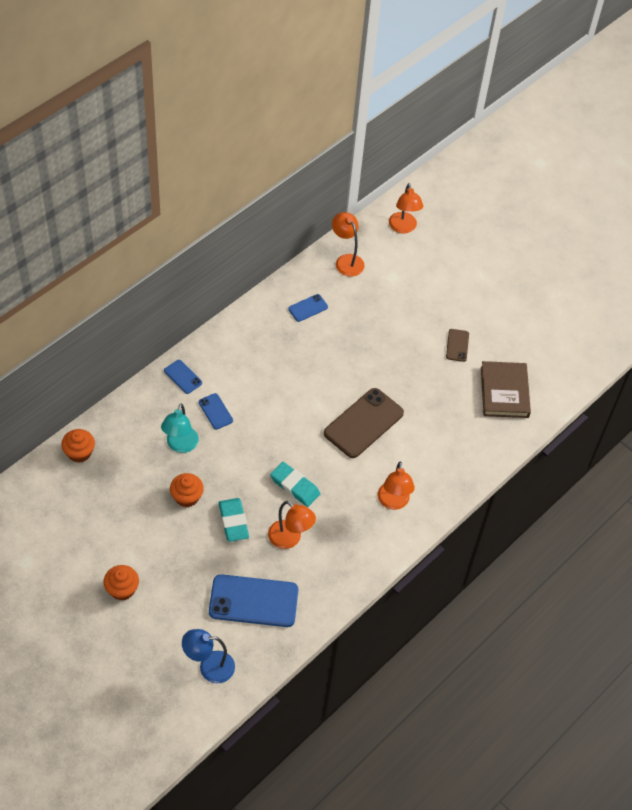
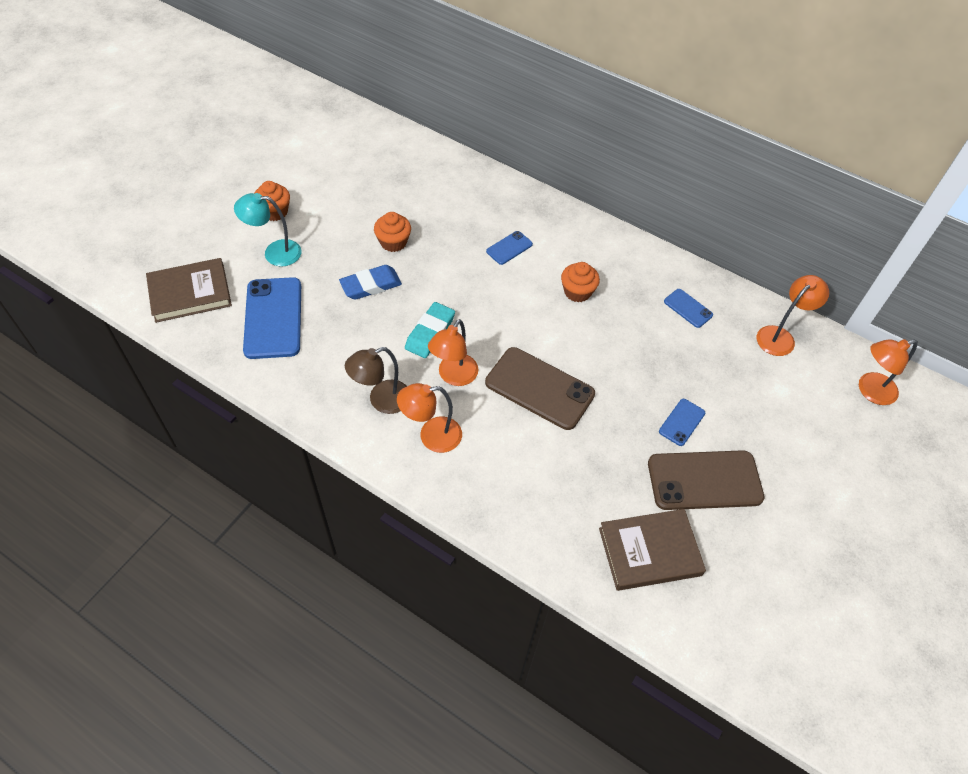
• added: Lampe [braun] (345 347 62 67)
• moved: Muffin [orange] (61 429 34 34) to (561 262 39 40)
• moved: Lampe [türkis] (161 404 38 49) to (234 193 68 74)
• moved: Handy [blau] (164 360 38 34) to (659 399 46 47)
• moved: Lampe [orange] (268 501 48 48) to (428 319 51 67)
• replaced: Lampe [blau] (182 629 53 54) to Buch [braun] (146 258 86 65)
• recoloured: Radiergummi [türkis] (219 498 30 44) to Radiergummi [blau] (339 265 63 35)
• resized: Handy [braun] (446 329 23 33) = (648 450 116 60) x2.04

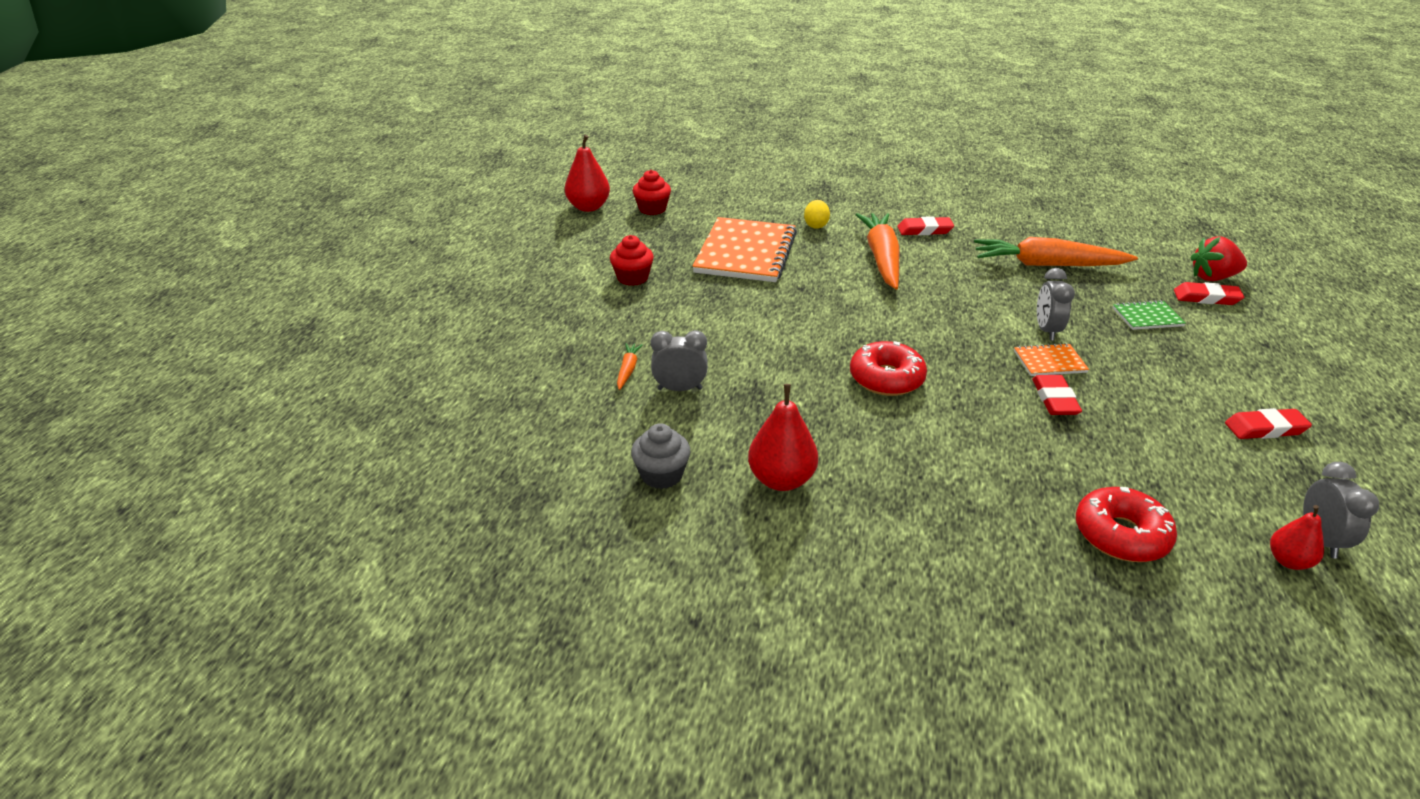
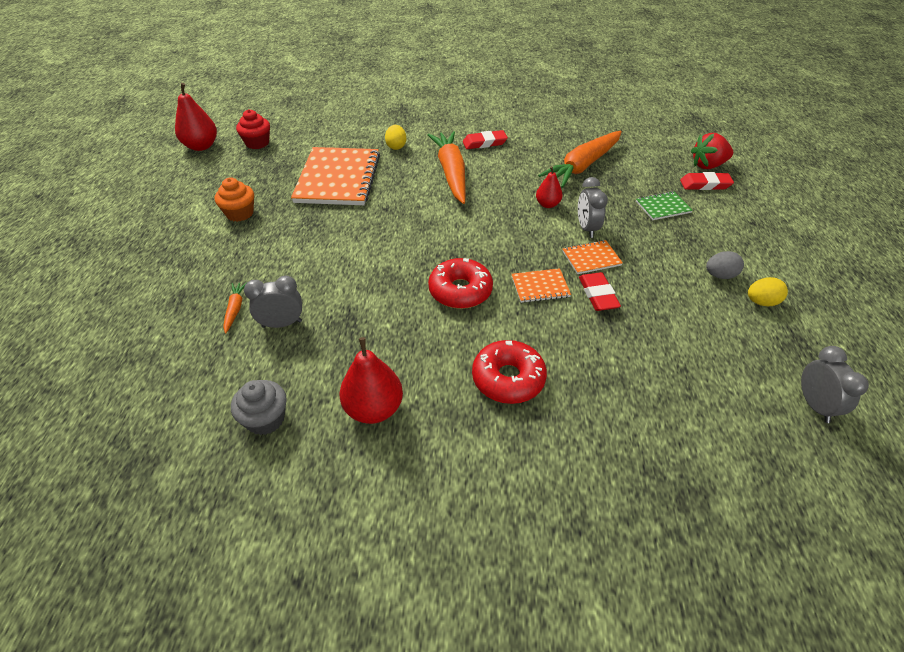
• added: Notizbuch [orange] (512 268 59 35)
• added: Ei [grau] (706 251 38 28)
• moved: Donut [rot] (1076 487 101 75) to (472 340 75 64)
• moved: Birne [rot] (1270 505 54 65) to (536 166 27 42)
• replaced: Radiergummi [rot] (1225 408 87 31) to Ei [gelb] (748 277 40 29)
• recoloured: Muffin [rot] (610 235 44 51) to Muffin [orange] (215 177 39 45)
• turned: Karotte [orange] (974 237 164 29) = (538 131 84 57) 45 degrees counterclockwise

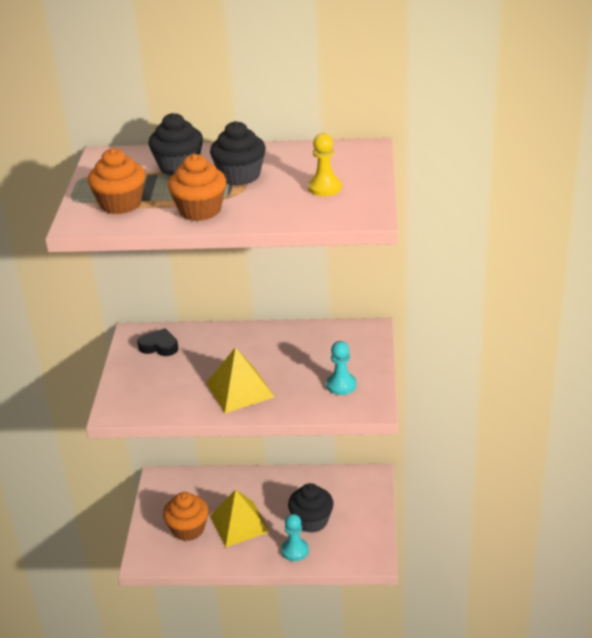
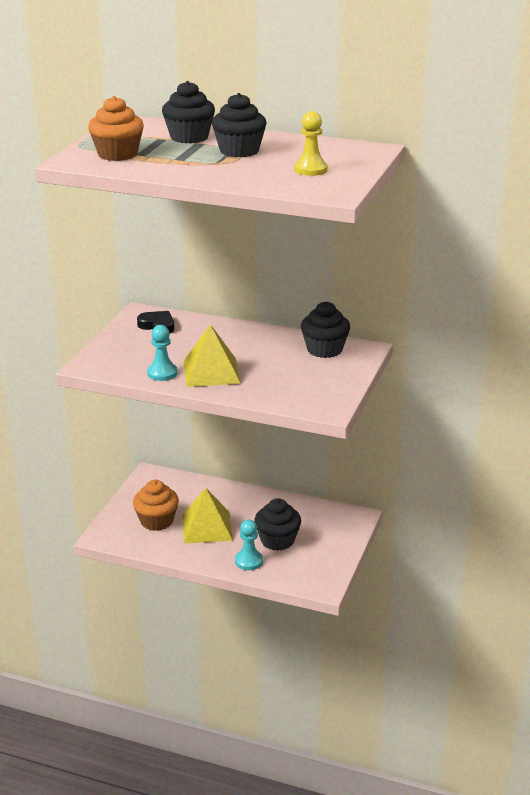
• removed: Muffin [orange] (168 154 58 67)
• added: Muffin [schwarz] (301 302 49 56)
• moved: Bauer [türkis] (326 341 31 54) to (147 325 31 56)

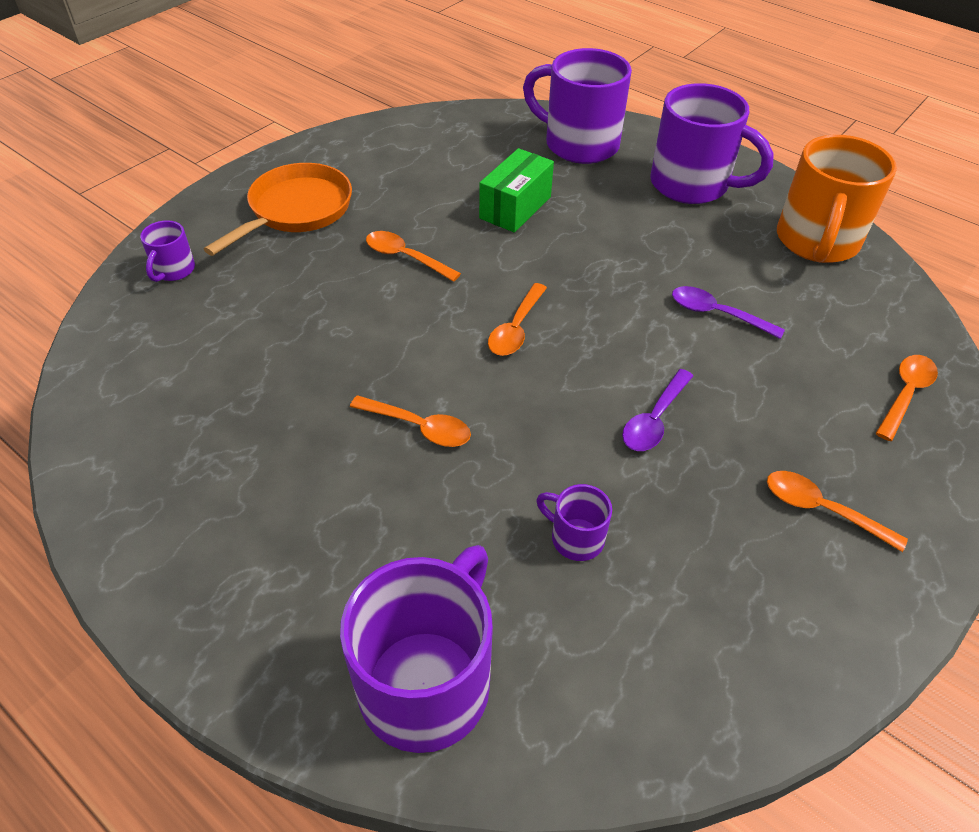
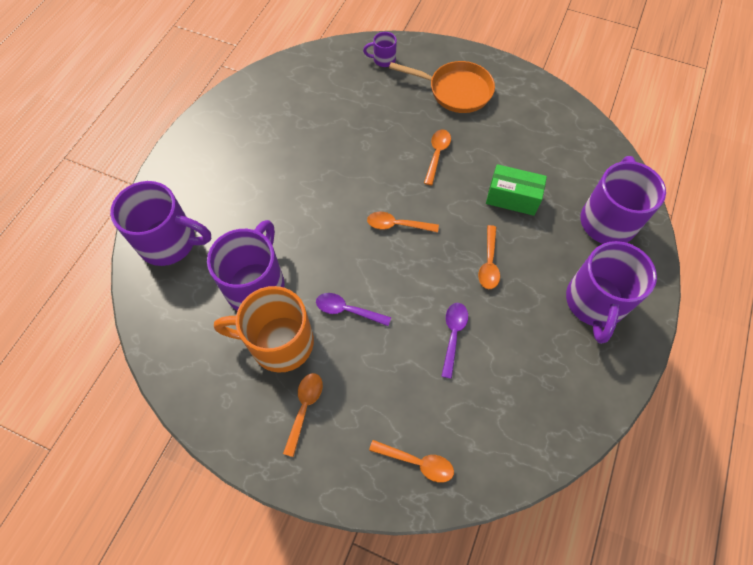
• moved: Löffel [orange] (350 395 121 52) to (478 225 22 64)
• moved: Tasse [orange] (777 135 120 128) to (214 286 100 87)
• resized: Tasse [lila] (536 484 76 77) = (207 220 78 91) x2.17

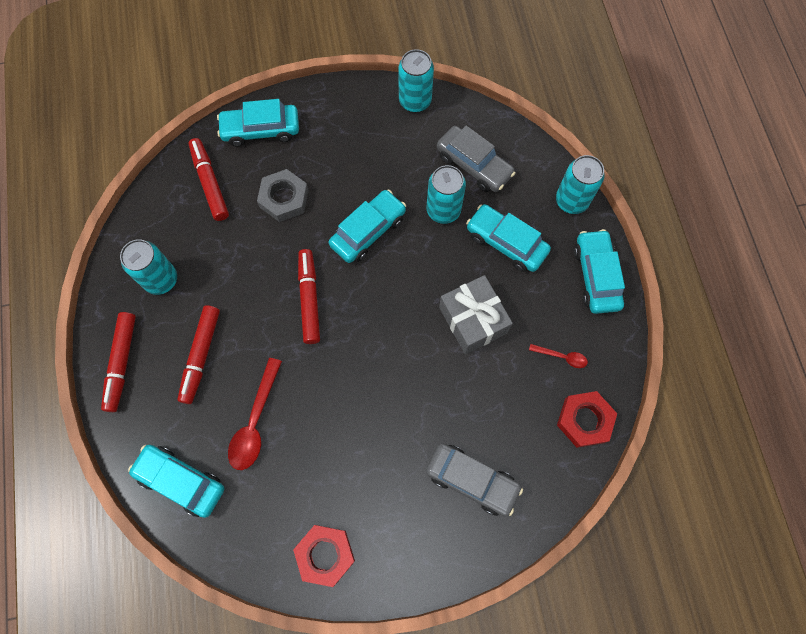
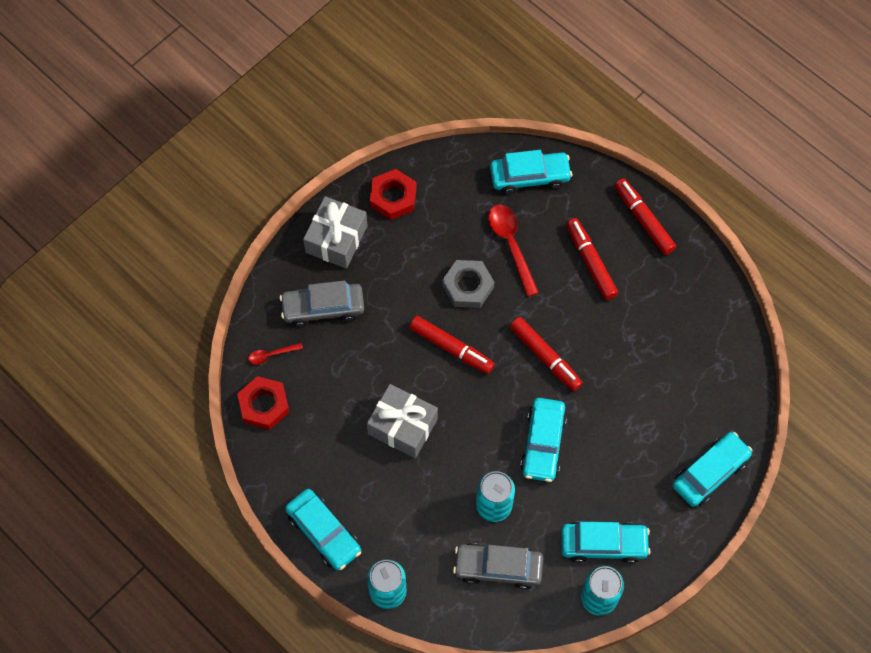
• removed: Dose [türkis] (120 239 57 56)
• added: Geschenk [grau] (303 196 65 73)
• moved: Filzstift [rot] (188 138 41 83) to (409 316 86 58)
• moved: Sechskantmutter [grau] (257 169 52 53) to (442 260 52 48)
• moved: Auto [türkis] (466 204 85 68) to (561 522 89 42)
• moved: Löffel [rot] (529 344 59 24) to (248 343 55 22)

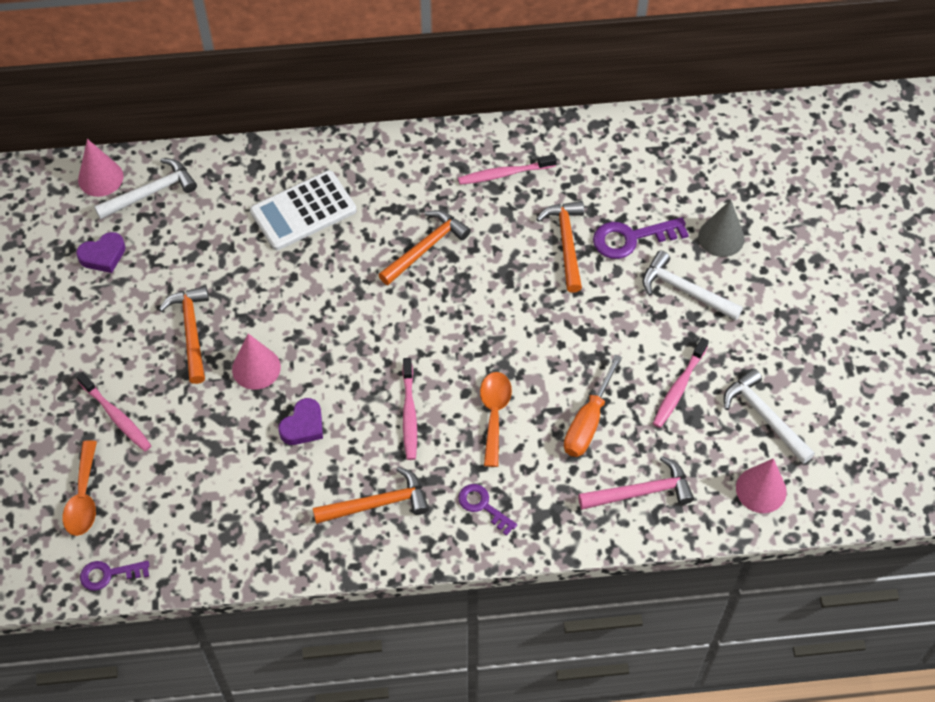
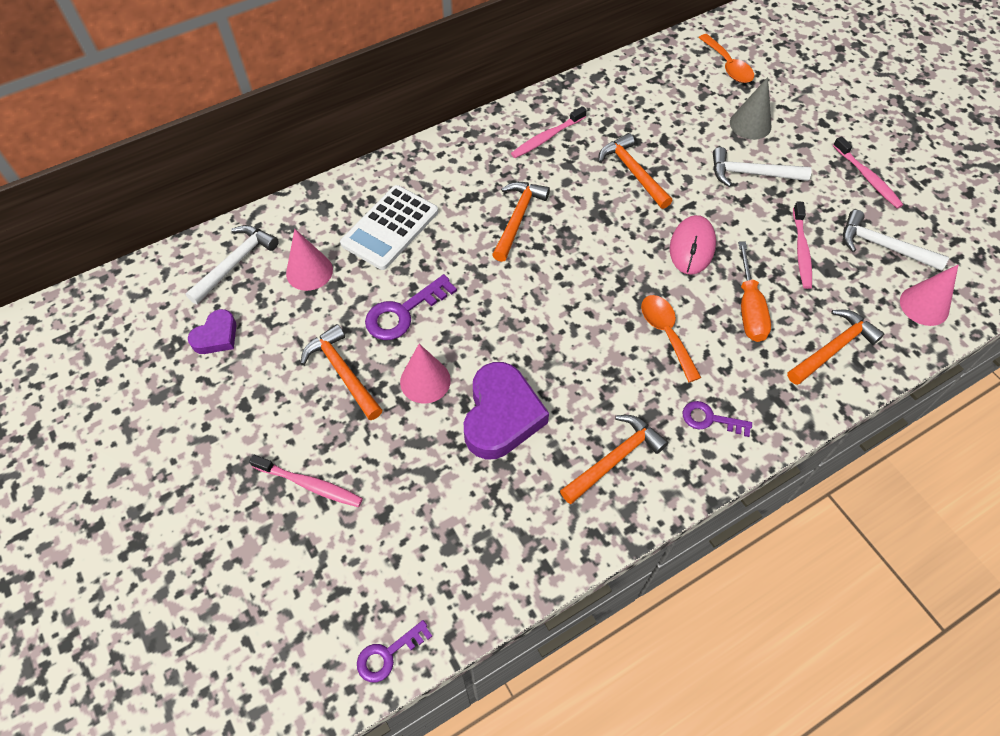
• added: Computermaus [rosa] (670 215 46 60)
• moved: Löffel [orange] (63 440 34 96) to (698 34 56 49)
• moved: Kegel [rosa] (78 139 45 58) to (286 229 47 62)
• moved: Zahnbürste [rosa] (402 358 15 102) to (833 136 70 73)
• moved: Schlüssel [lila] (593 217 96 42) to (365 274 92 66)
• recoloured: Hammer [rosa] (578 456 116 54) to Hammer [orange] (787 310 97 75)
• resized: Herz [lila] (278 398 45 47) = (464 362 85 98) x1.83

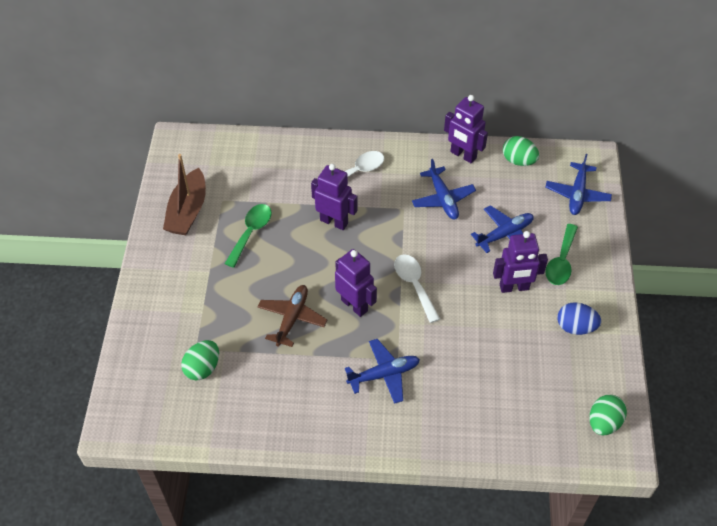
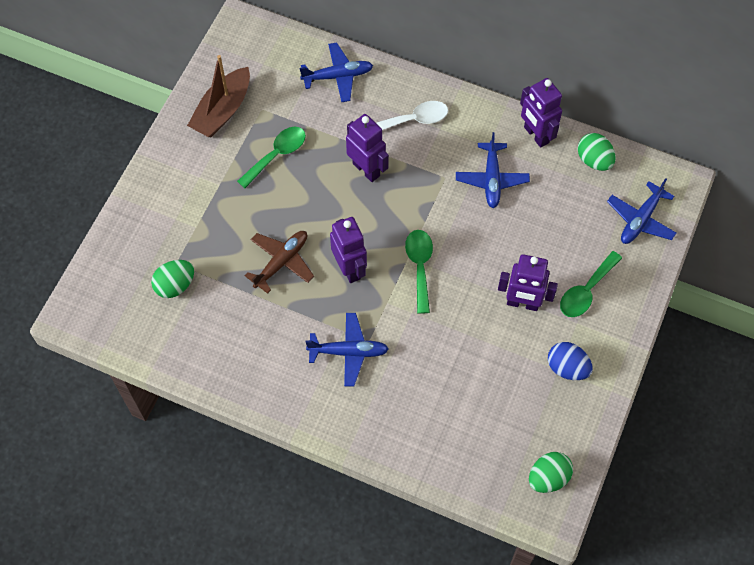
• moved: Flugzeug [blau] (471 205 63 48) to (299 42 74 60)
• recoloured: Löffel [weiß] (394 254 46 69) to Löffel [grün] (405 230 28 84)

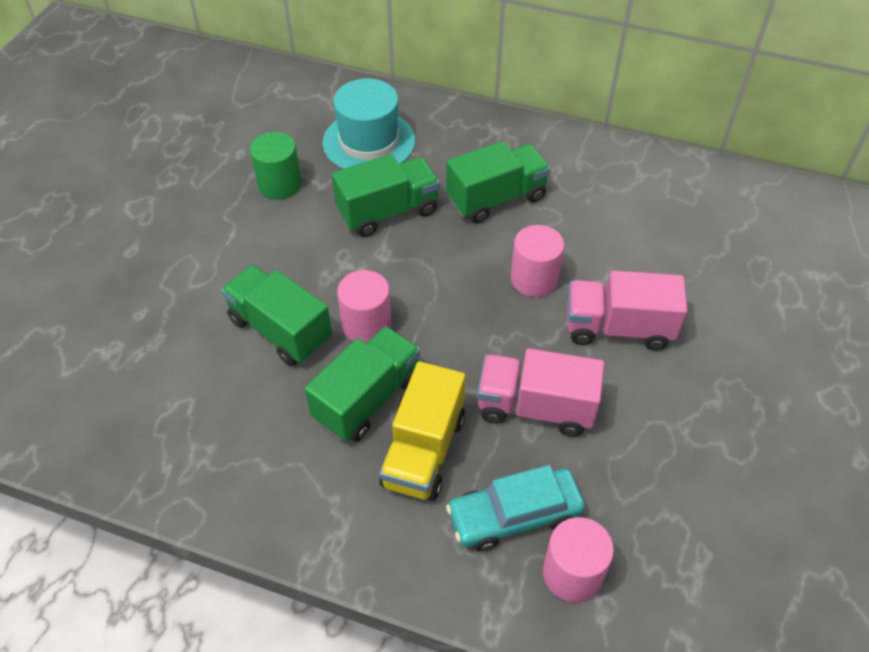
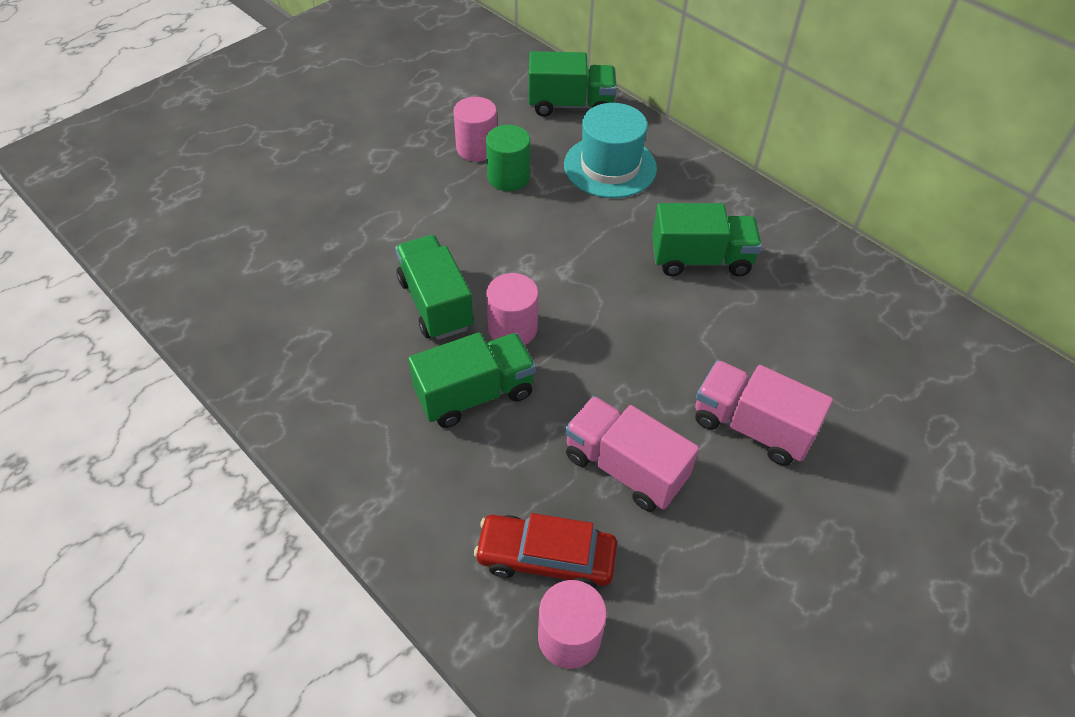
• removed: Lastwagen [gelb] (379 361 87 140)
• moved: Lastwagen [grün] (332 154 108 83) to (529 51 88 66)
• moved: Vollzylinder [rosa] (511 225 53 72) to (453 97 44 65)
• recoloured: Auto [türkis] (446 465 139 86) to Auto [rot] (474 513 143 76)

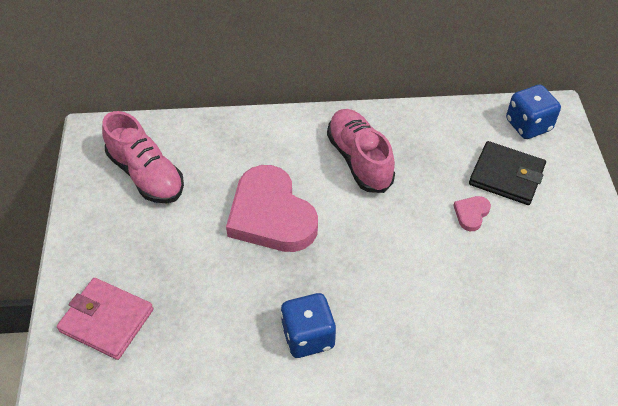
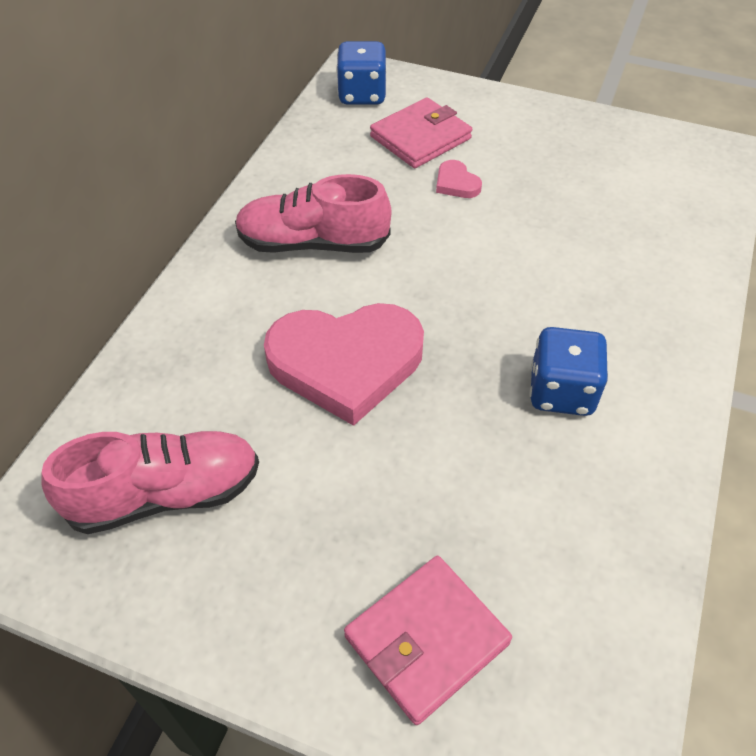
• recoloured: Geldbörse [schwarz] (469 141 77 64) to Geldbörse [rosa] (370 97 102 71)

